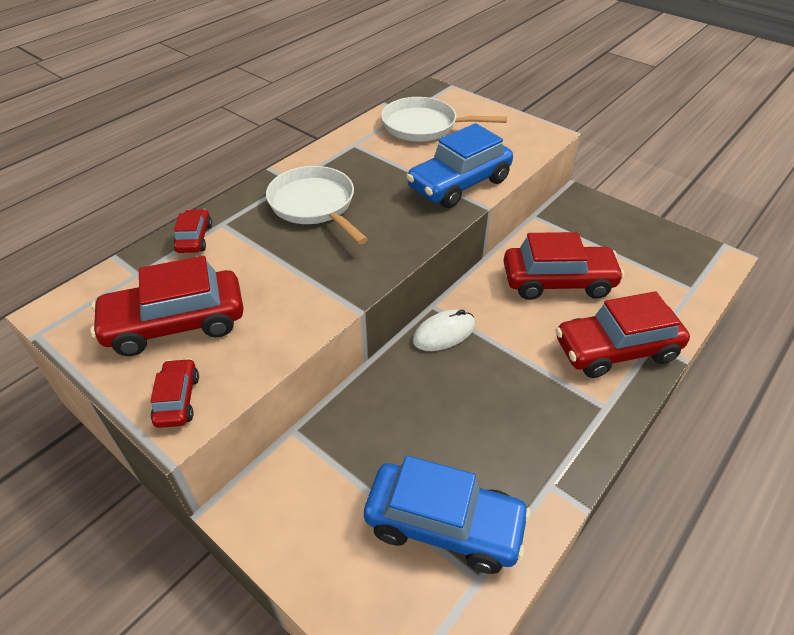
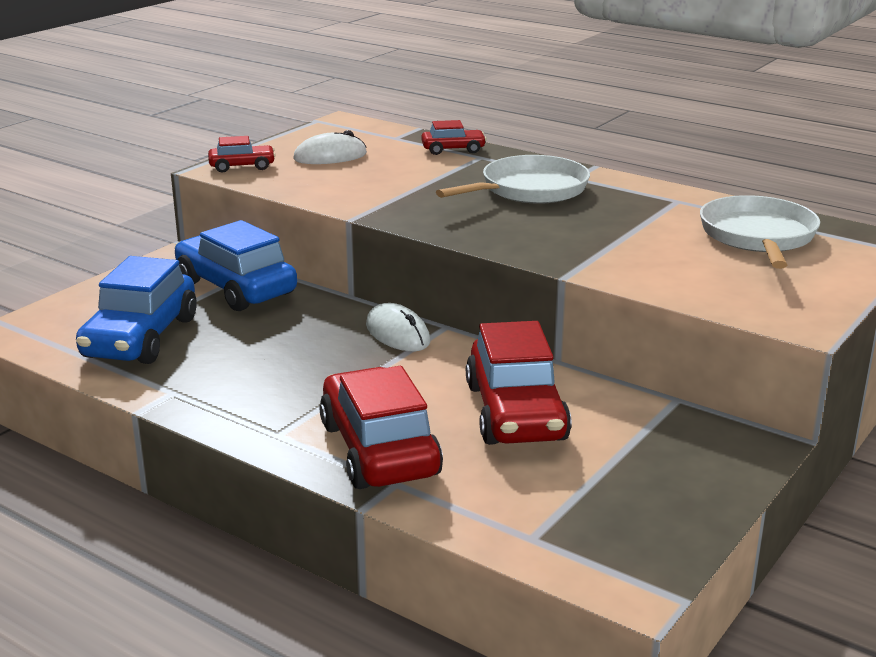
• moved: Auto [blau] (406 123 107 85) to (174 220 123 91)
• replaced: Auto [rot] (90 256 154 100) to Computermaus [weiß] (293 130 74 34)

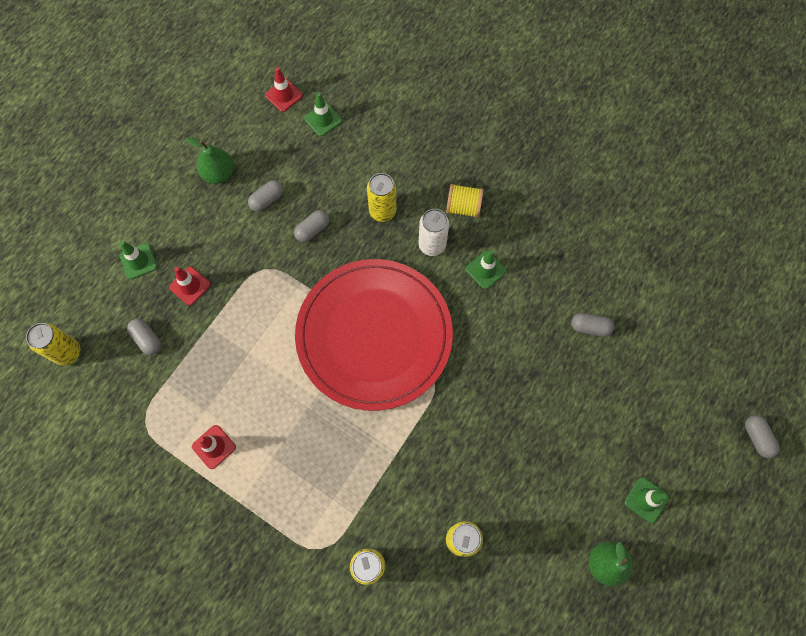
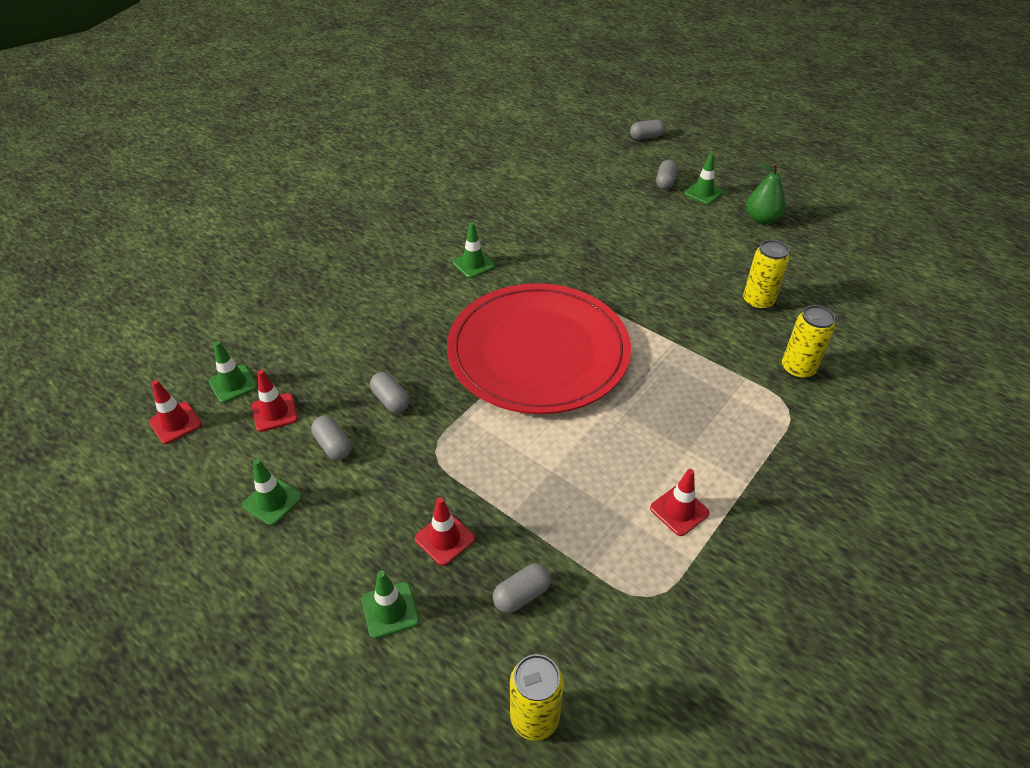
• removed: Dose [gelb] (367 173 29 49)
• removed: Dose [weiß] (419 209 30 47)
• removed: Garnrolle [gelb] (446 184 38 34)
• added: Leitkegel [rot] (252 370 46 62)
• moved: Kapsel [grau] (571 313 43 24) to (656 160 21 29)
• replaced: Birne [grün] (186 137 48 47) to Leitkegel [grün] (242 459 60 67)

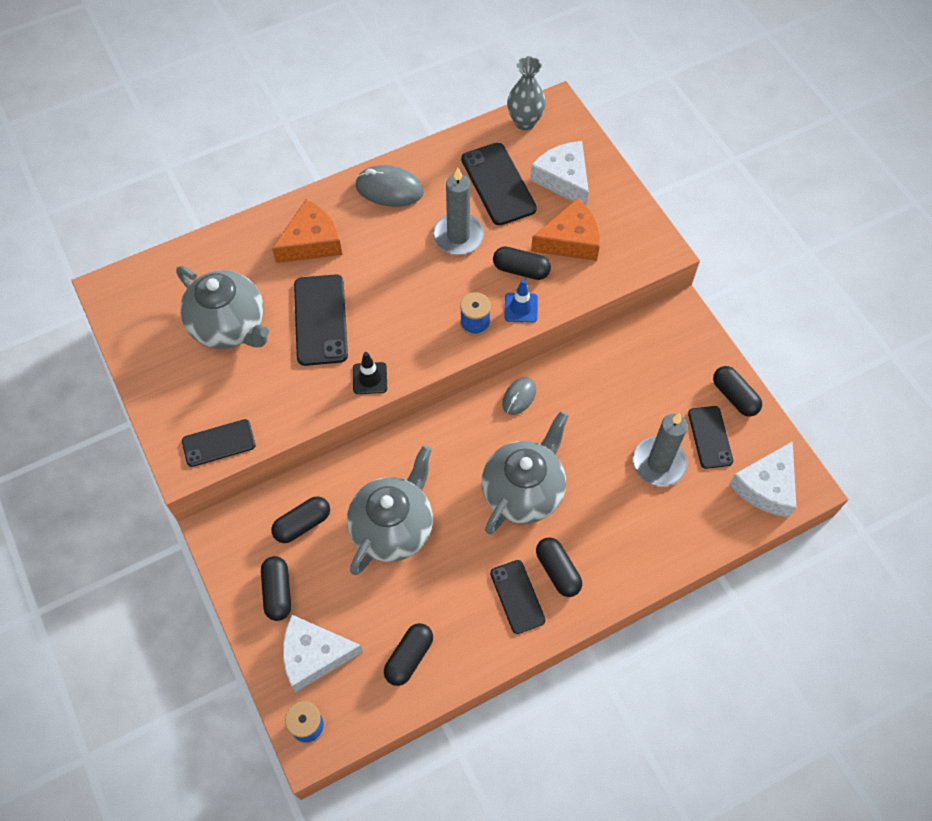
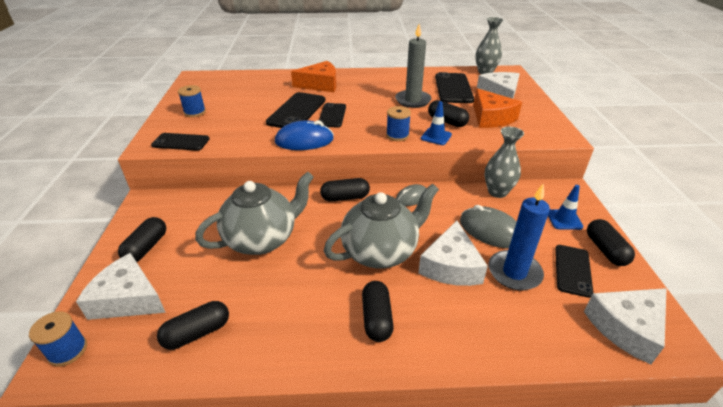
• removed: Teekanne [grau] (176 266 93 83)
• added: Garnrolle [blau] (178 85 28 32)
• added: Käse [weiß] (418 221 70 65)
• added: Vase [grau] (485 127 39 71)
• added: Leitkegel [blau] (548 185 35 45)
• moved: Kapsel [schwarz] (271 496 59 47) to (320 178 50 24)
• moved: Computermaus [grau] (355 165 69 42) to (460 205 57 44)
• moved: Handy [schwarz] (490 560 56 74) to (319 103 27 24)
• replaced: Leitkegel [schwarz] (353 352 34 42) to Computermaus [blau] (275 120 59 30)
• recoloured: Kerze [grau] (633 413 55 73) to Kerze [blau] (489 184 61 106)
• turned: Käse [orange] (531 198 69 63) = (473 88 49 40) 60 degrees clockwise

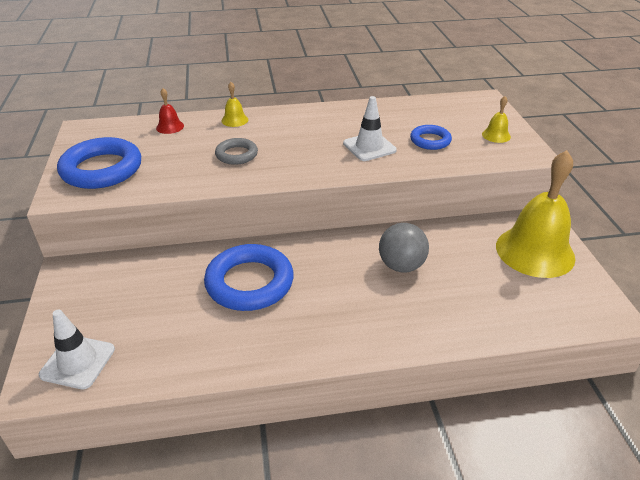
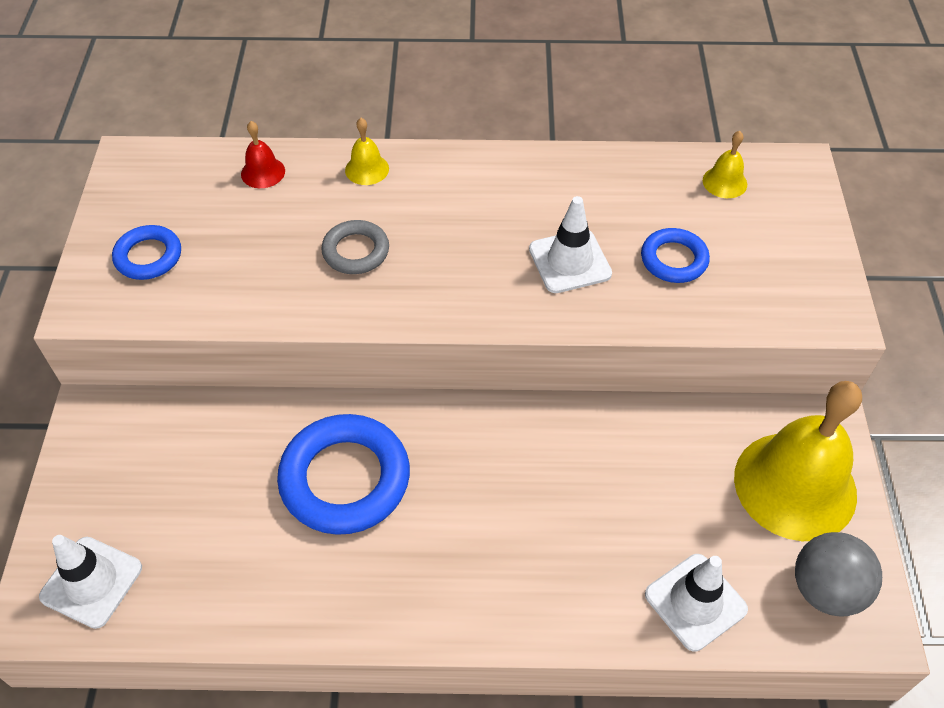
• added: Leitkegel [weiß] (645 554 103 98)
• moved: Ball [grau] (379 223 50 50) to (795 532 87 85)
• moved: Glocke [gelb] (482 96 29 47) to (703 131 44 67)
• resized: Ring [blau] (57 137 84 52) = (112 225 69 55) x0.55

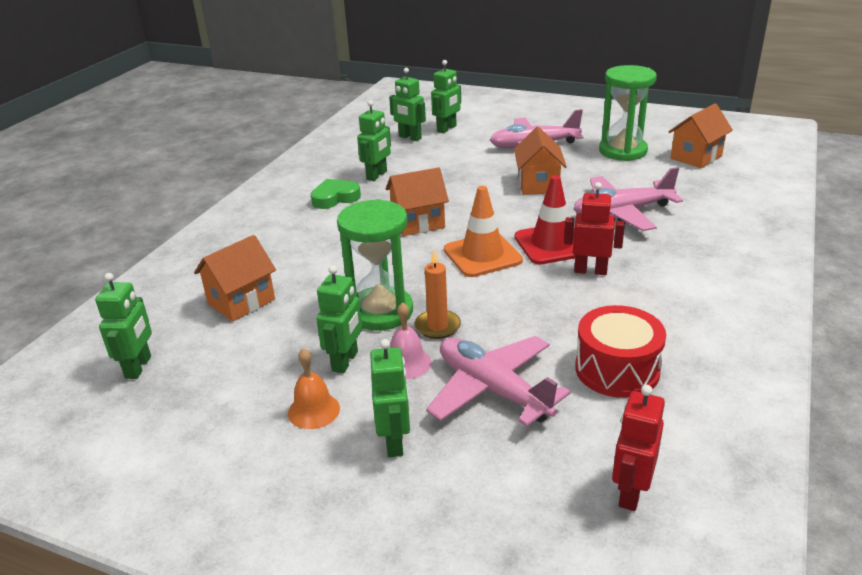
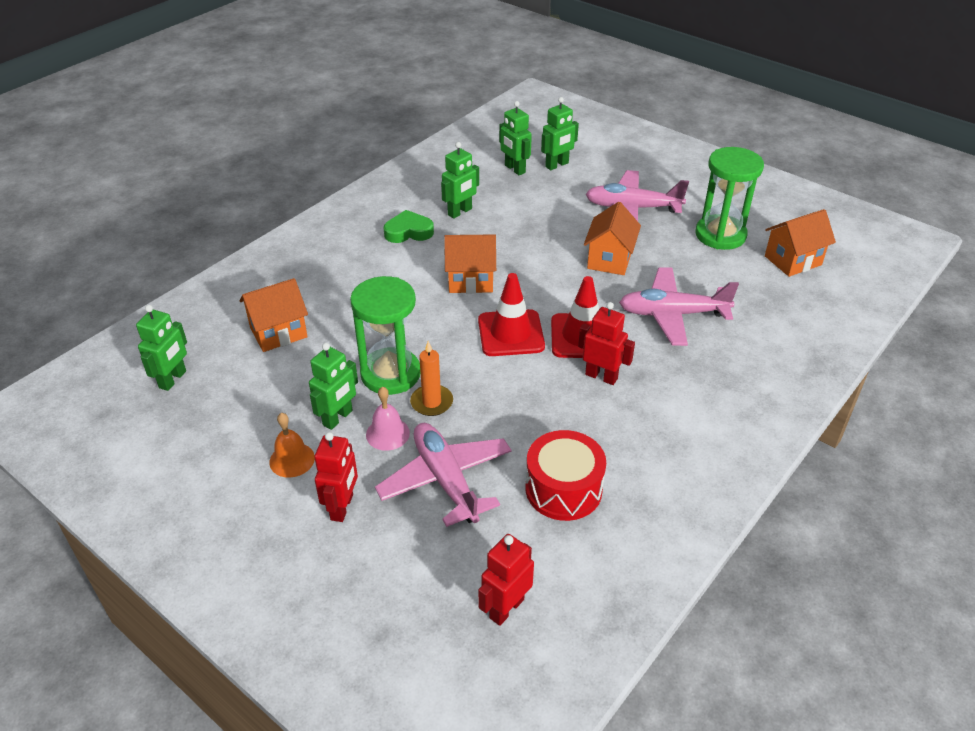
• recoloured: Roboter [grün] (370 339 40 118) to Roboter [rot] (314 432 44 90)
• recoloured: Leitkegel [orange] (444 186 79 91) to Leitkegel [rot] (478 273 67 83)

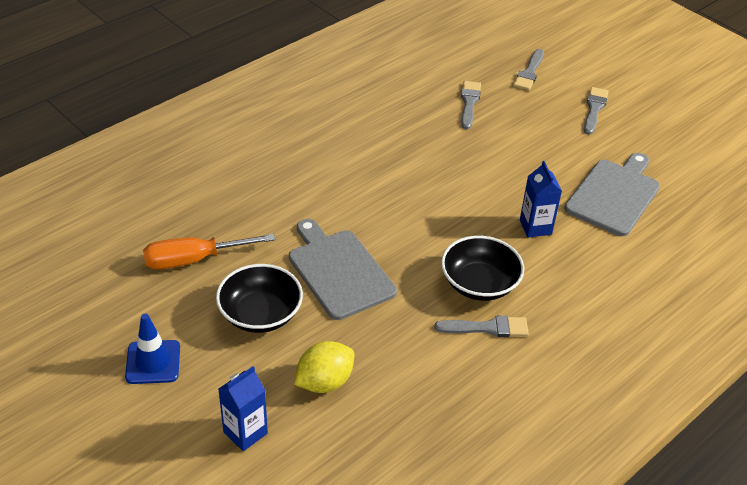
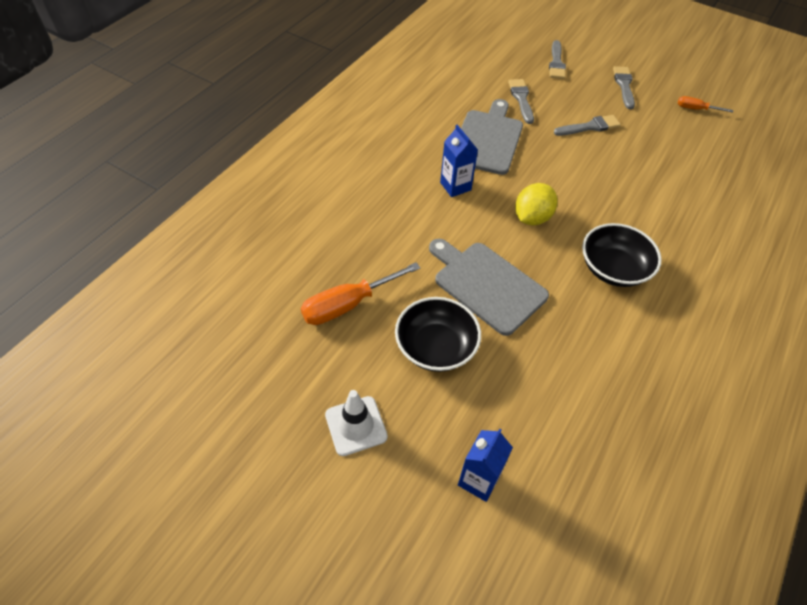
• added: Schraubenzieher [orange] (677 96 56 17)
• moved: Zitrone [gelb] (294 341 60 52) to (515 183 43 42)
• moved: Pinsel [grau] (434 316 95 21) to (554 115 67 21)
• moved: Getränkekarton [blau] (520 161 42 77) to (440 125 38 72)
• moved: Schneidebrett [grau] (564 153 96 83) to (461 99 62 76)
• recoloured: Leitkegel [blau] (125 314 55 70) to Leitkegel [weiß] (325 390 63 66)

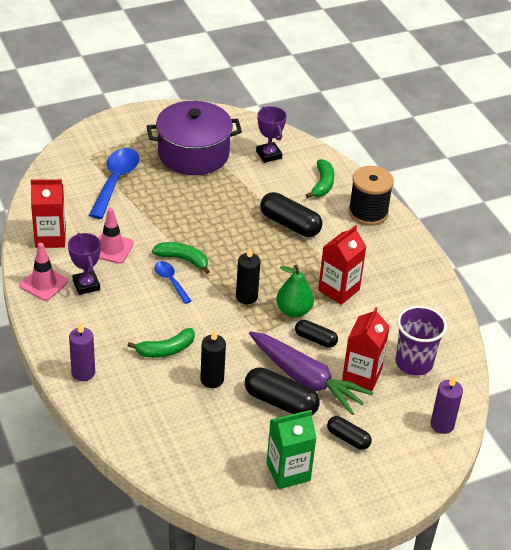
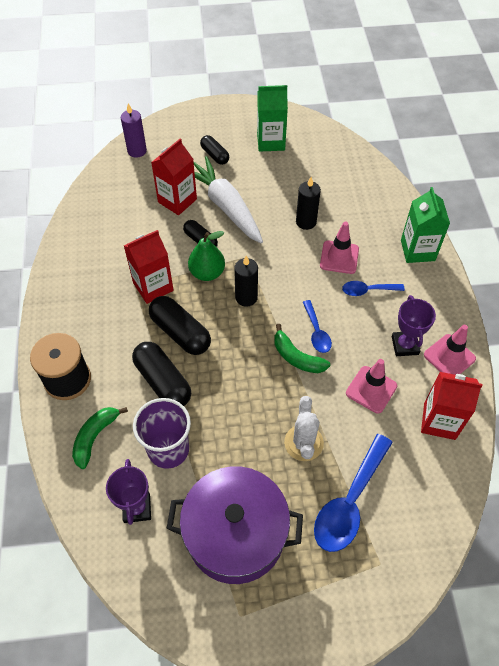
• added: Kaktus [weiß] (284 396 40 65)
• added: Löffel [blau] (342 281 63 15)
• moved: Kapsel [schwarz] (245 367 75 48) to (149 296 62 59)
• moved: Becher [lila] (396 306 51 70) to (133 398 58 71)
• replaced: Kerze [lila] (69 322 26 59) to Getränkekarton [grün] (401 187 49 76)
• replaced: Banane [grün] (127 328 68 30) to Leitkegel [rosa] (320 222 39 52)
• recoloured: Karotte [lila] (249 331 124 84) to Karotte [weiß] (194 156 69 87)

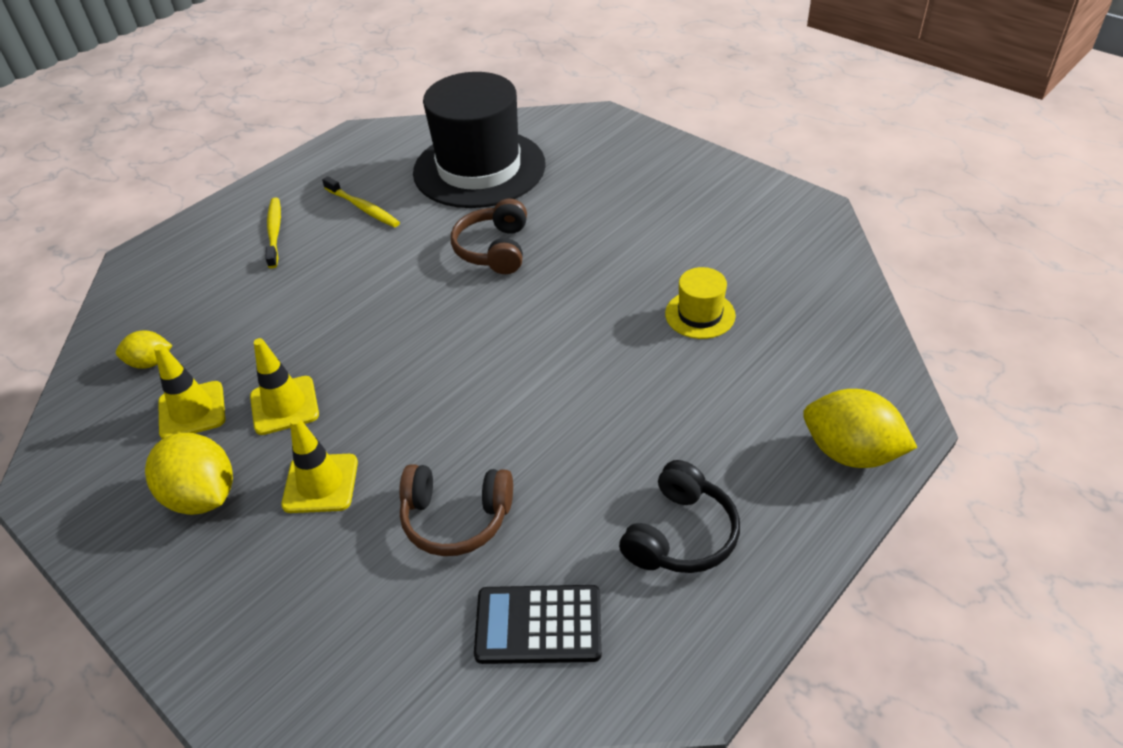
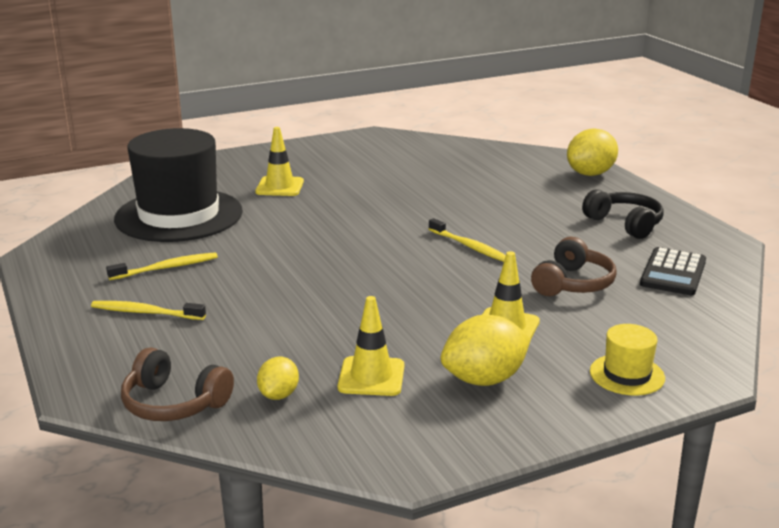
• added: Zahnbürste [gelb] (429 218 77 44)
• moved: Leitkegel [gelb] (250 338 69 97) to (255 127 49 69)
• moved: Kopfhörer [braun] (451 199 76 75) to (121 347 113 74)
• moved: Hut [gelb] (665 267 71 72) to (590 324 75 72)

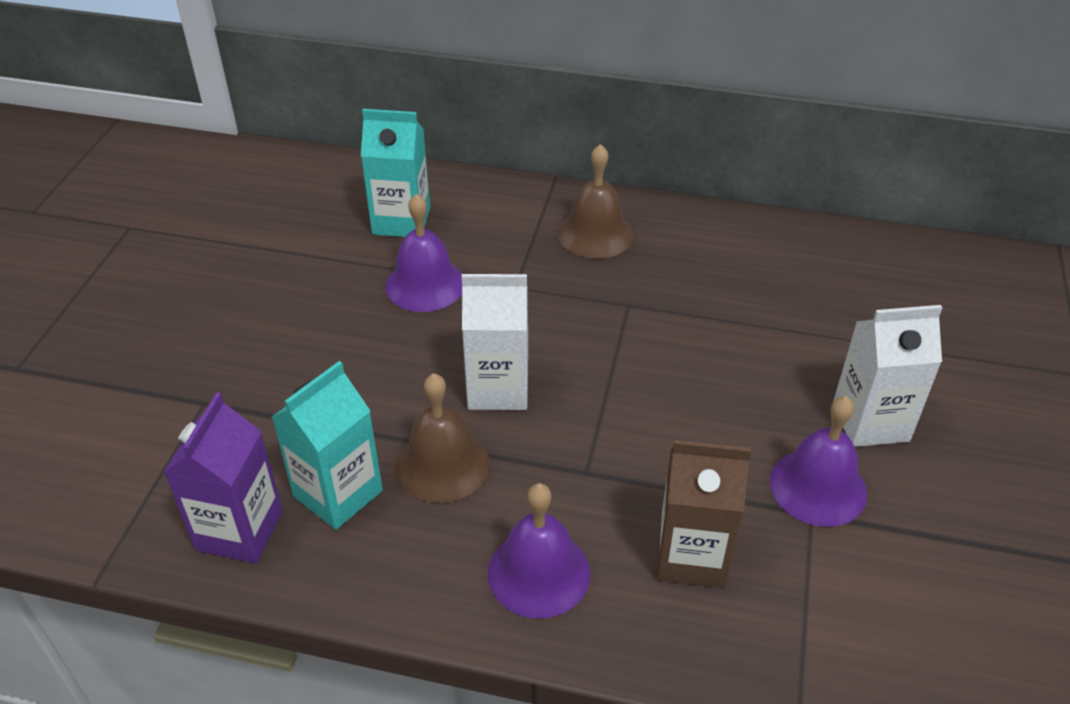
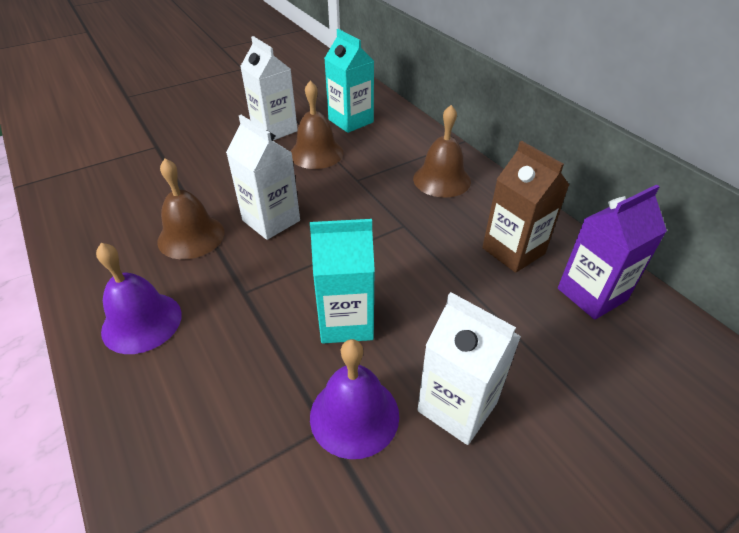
• added: Getränkekarton [weiß] (240 36 58 104)
• moved: Getränkekarton [lila] (163 392 120 171) to (558 185 109 135)
• moved: Getränkekarton [türkis] (272 361 111 169) to (310 219 65 124)
• moved: Getränkekarton [braun] (657 440 94 148) to (482 141 87 132)
• recoloured: Glocke [lila] (385 194 77 118) to Glocke [braun] (291 81 53 88)

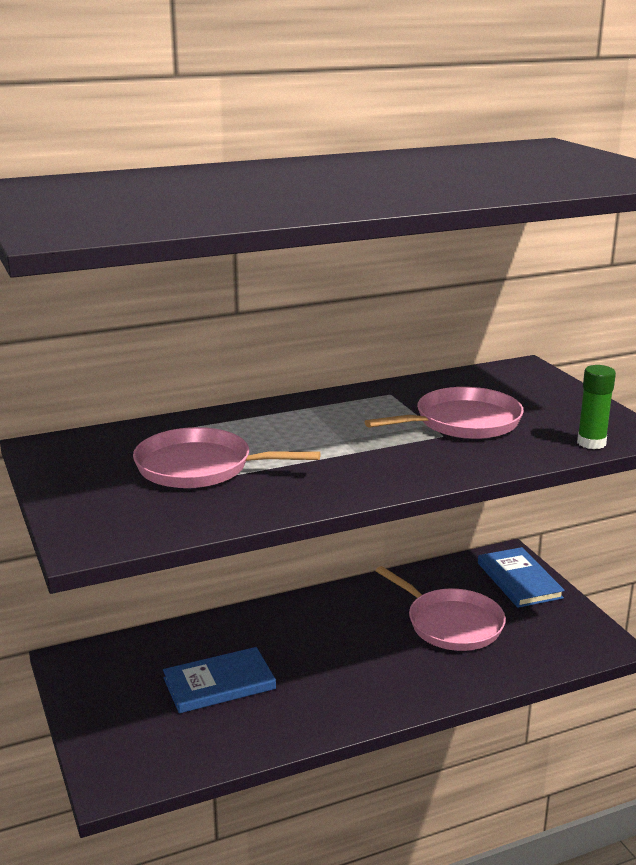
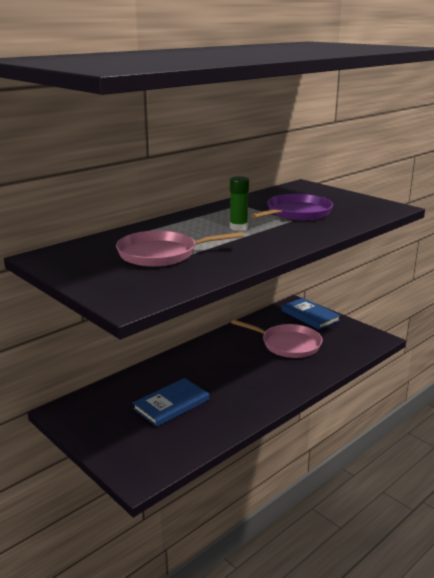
• moved: Klebestift [grün] (577 365 39 84) to (230 176 19 55)
• recoloured: Pfanne [rosa] (364 387 160 52) to Pfanne [lila] (251 194 82 26)

